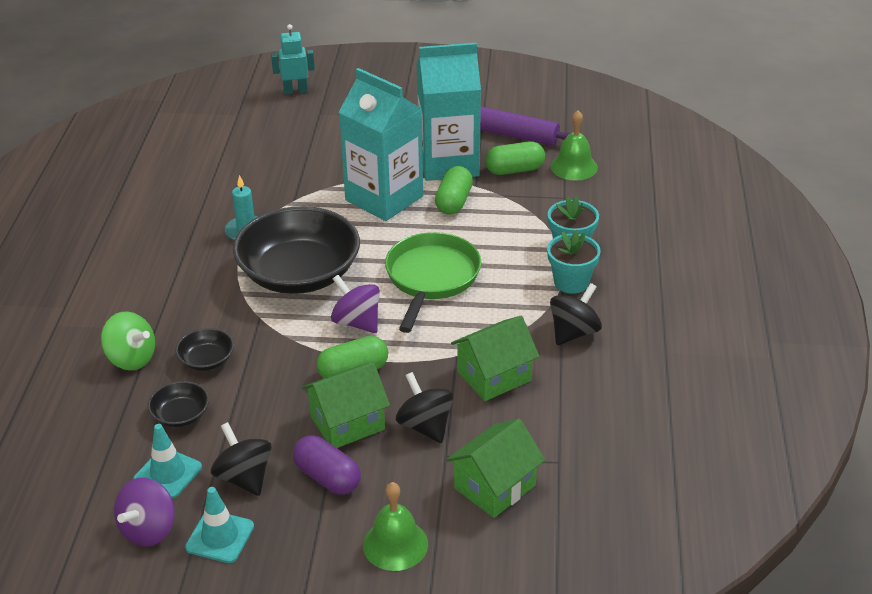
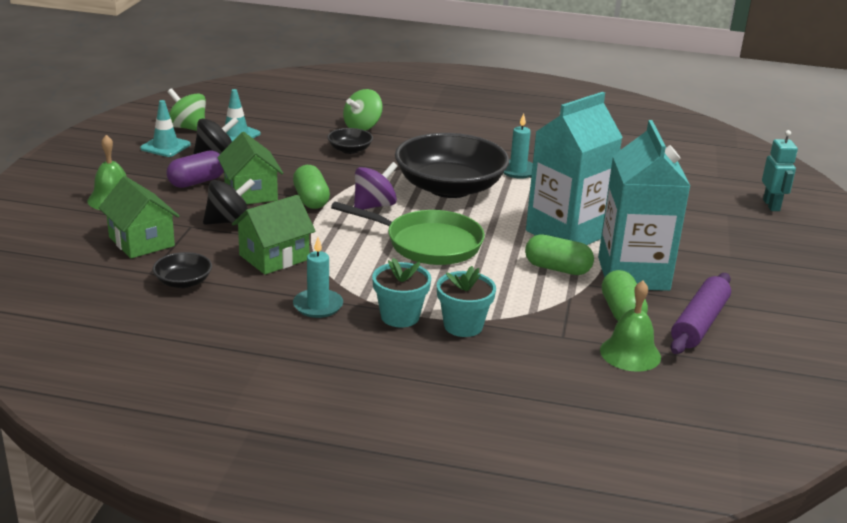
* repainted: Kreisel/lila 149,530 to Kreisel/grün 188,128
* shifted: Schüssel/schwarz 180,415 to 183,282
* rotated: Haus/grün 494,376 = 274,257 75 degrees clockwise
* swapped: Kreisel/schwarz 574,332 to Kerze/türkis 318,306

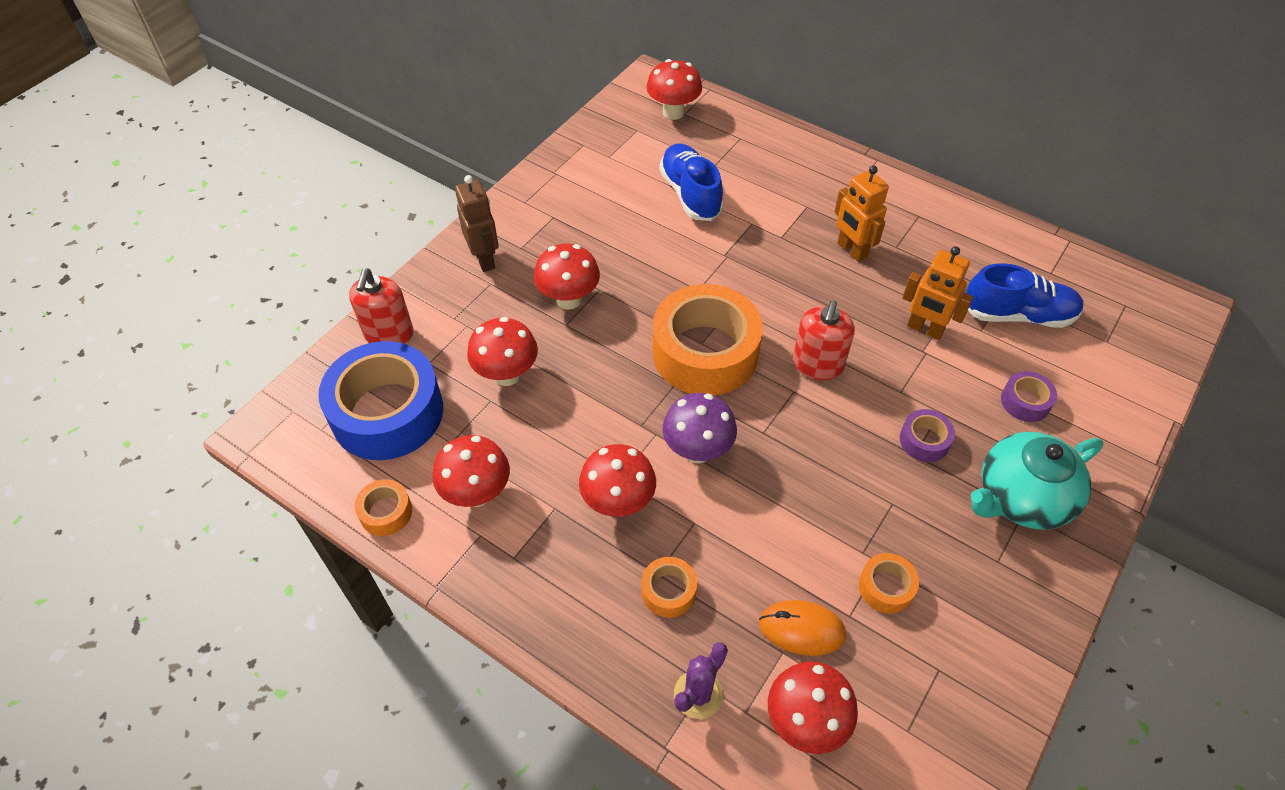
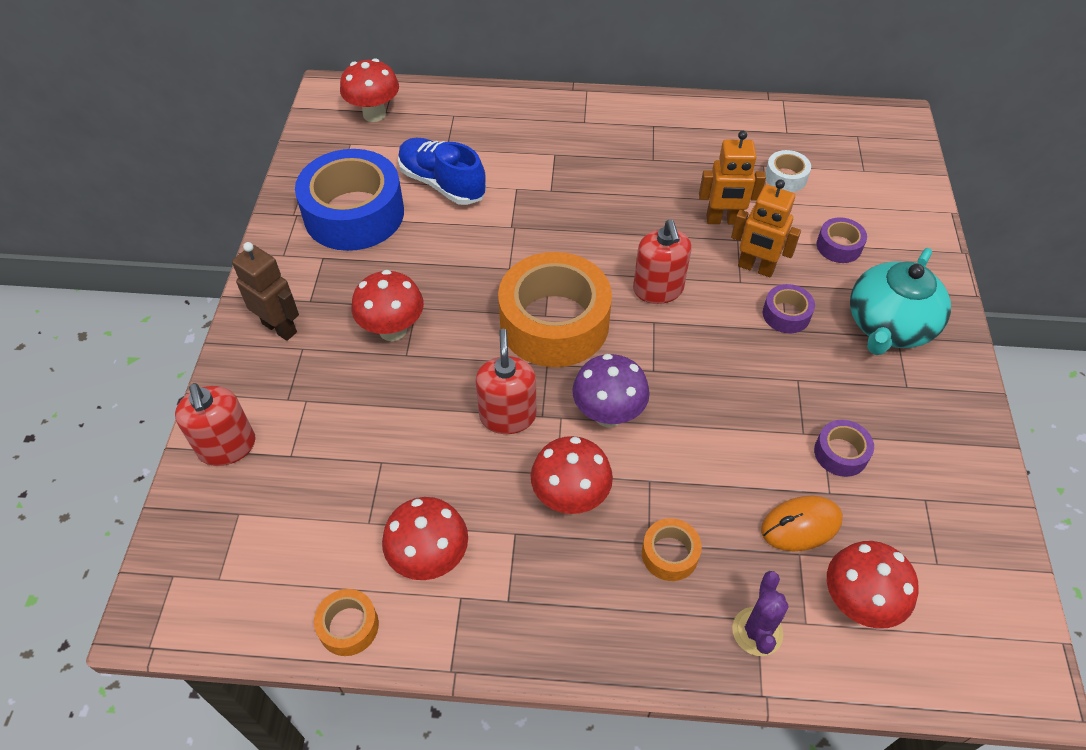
* shifted: Klebeband/blau 387,412 to 354,214
* gone: Pilz/rot 507,374
* shifted: Roboter/orange 851,250 to 755,268
* repainted: Klebeband/orange 886,587 to Klebeband/lila 840,453
* swapped: Schuh/blau 1017,315 to Klebeband/weiß 785,177
* new: Seifenspender/rot 507,416

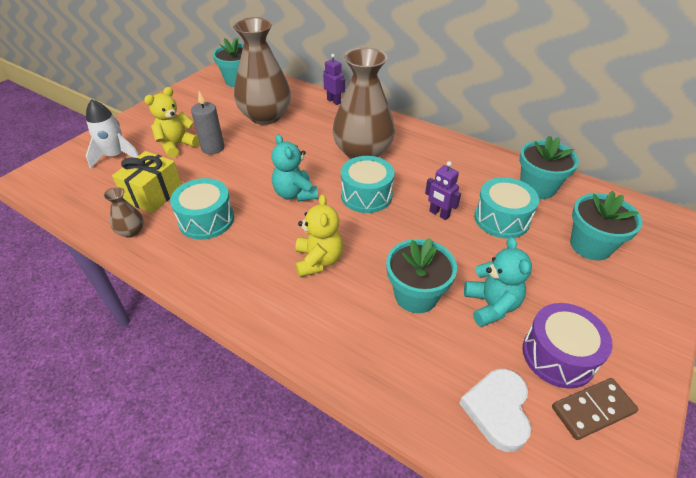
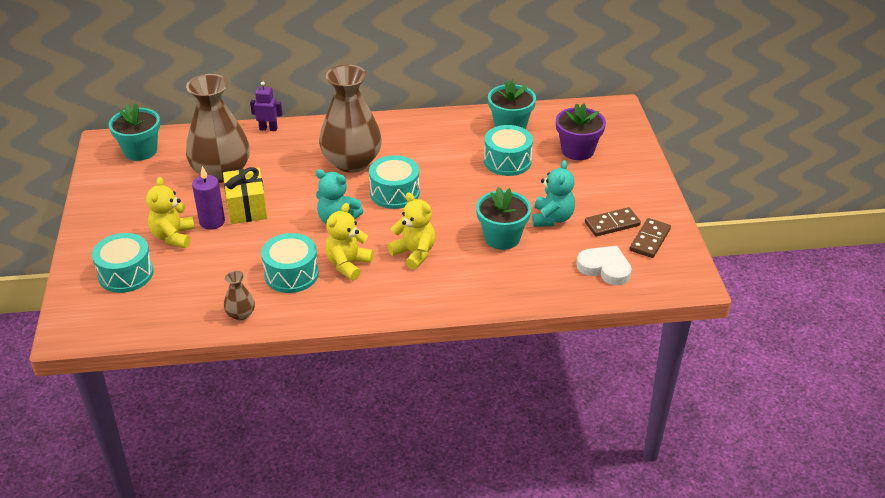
* swapped: Rakete/weiß 116,156 to Trommel/türkis 126,274
* shifted: Geschenk/gelb 153,194 to 247,208
* repainted: Kerze/grau 213,148 to Kerze/lila 212,222
* gone: Roboter/lila 439,214
* rotated: Herz/weiß 497,410 = 605,268 150 degrees clockwise
* rotated: Teddybär/türkis 491,305 = 552,218 60 degrees clockwise
* swapped: Trommel/lila 558,355 to Dominostein/braun 612,224
* repainted: Blumentopf/türkis 590,245 to Blumentopf/lila 577,150
* new: Teddybär/gelb 348,264

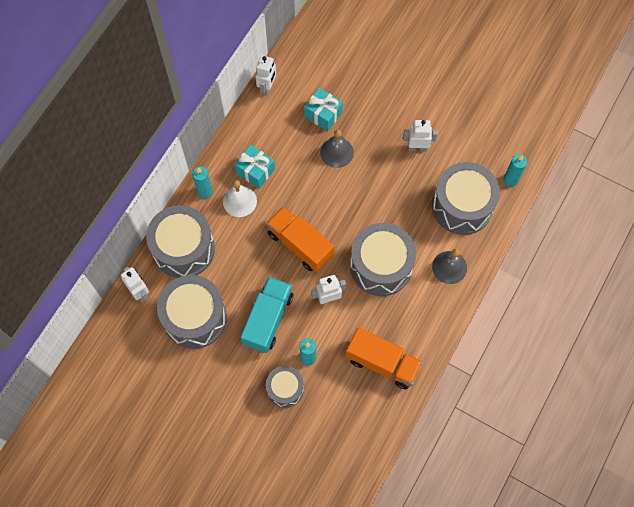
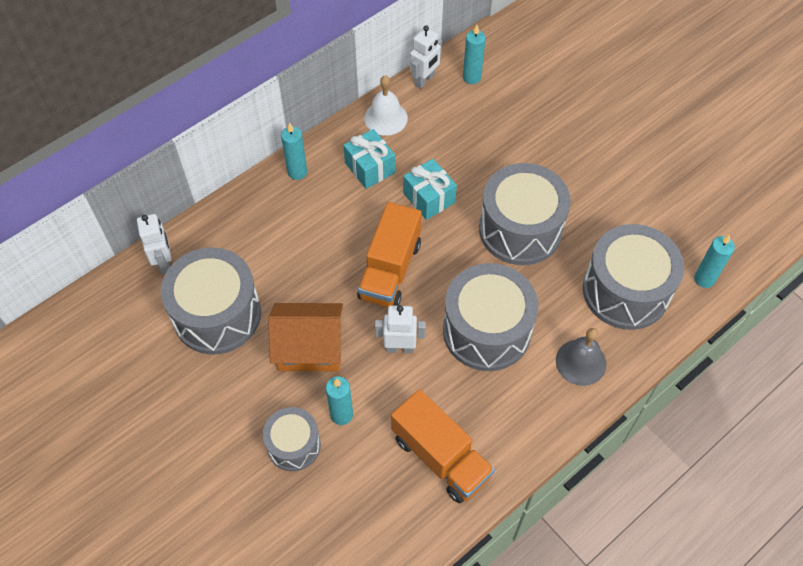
* shifted: Trommel/grau 184,249 to 520,229
* shifted: Glocke/weiß 239,201 to 385,118
* swapped: Lastwagen/türkis 268,319 to Haus/orange 309,348
* rotated: Lastwagen/orange 300,244 = 390,270 135 degrees counterclockwise
* shifted: Geschenk/türkis 323,114 to 429,198
* gone: Glocke/grau 336,152
* gone: Roboter/weiß 417,147
* new: Kerze/türkis 471,77

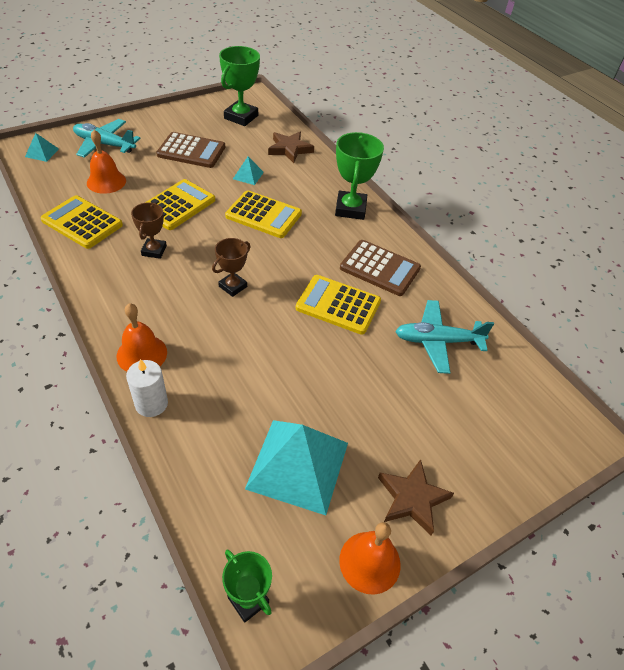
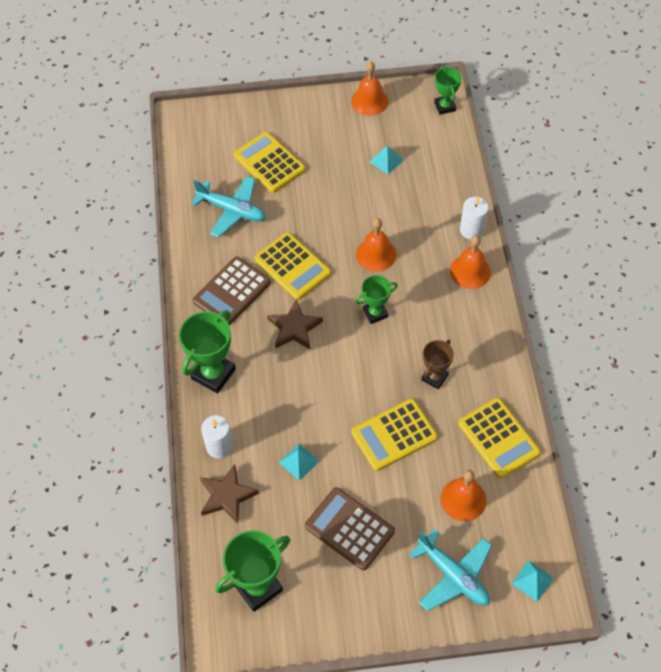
* repainted: Pokal/braun 233,286 to Pokal/grün 375,313
* shifted: Taschenrechner/gelb 263,215 to 269,163
* scaled: Pyramide/türkis 298,465 = 386,160 x0.44
* rotated: Taschenrechner/braun 380,268 = 232,292 105 degrees counterclockwise
* shifted: Stern/braun 412,498 to 294,328
* new: Kerze/weiß 219,446
* new: Glocke/orange 376,254

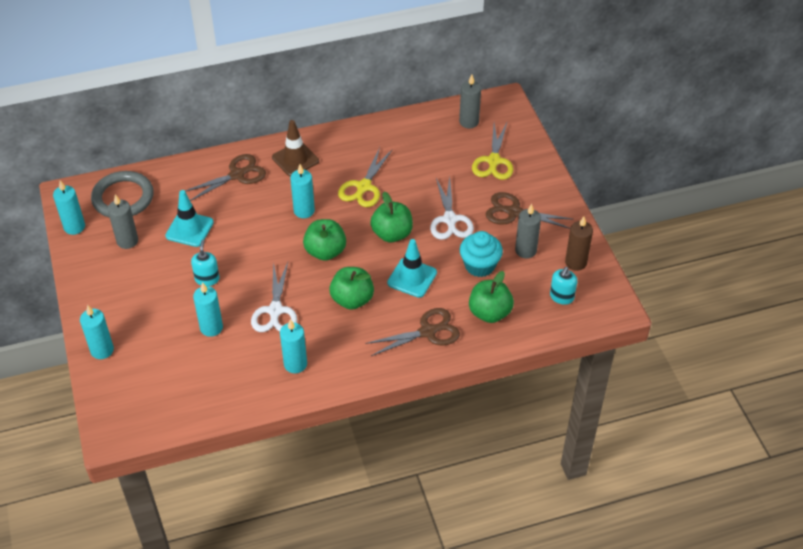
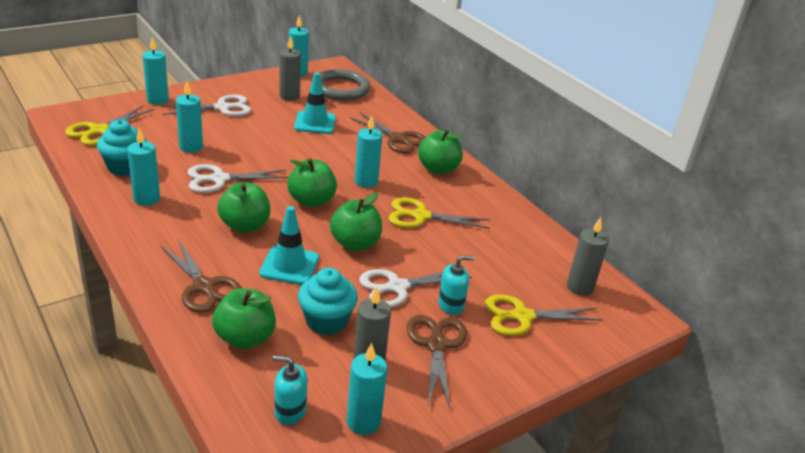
* shifted: Seifenspender/türkis 207,279 to 451,305
* swapped: Leitkegel/braun 295,159 to Apfel/grün 438,169
* repainted: Kerze/braun 575,262 to Kerze/türkis 363,422
* new: Schere/gelb 99,131
* new: Muffin/türkis 125,167
* new: Schere/weiß 223,108

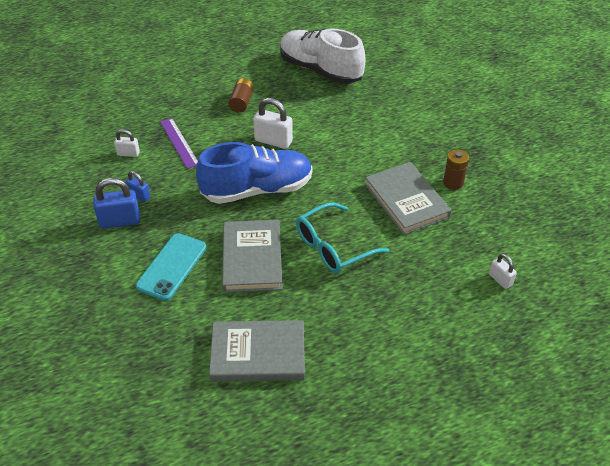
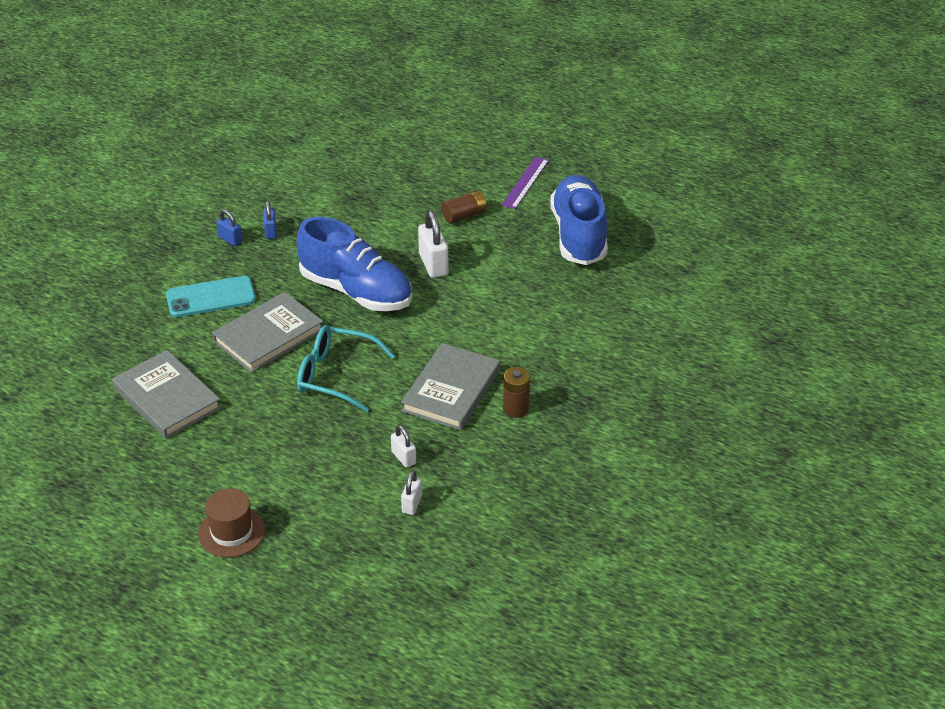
* scaled: Vorhängeschloss/blau 120,221 = 230,239 x0.58
* shifted: Vorhängeschloss/weiß 128,154 to 403,457
* shifted: Lineal/lila 179,142 to 525,182
* repainted: Schuh/weiß 320,70 to Schuh/blau 579,235
* new: Hut/braun 231,532

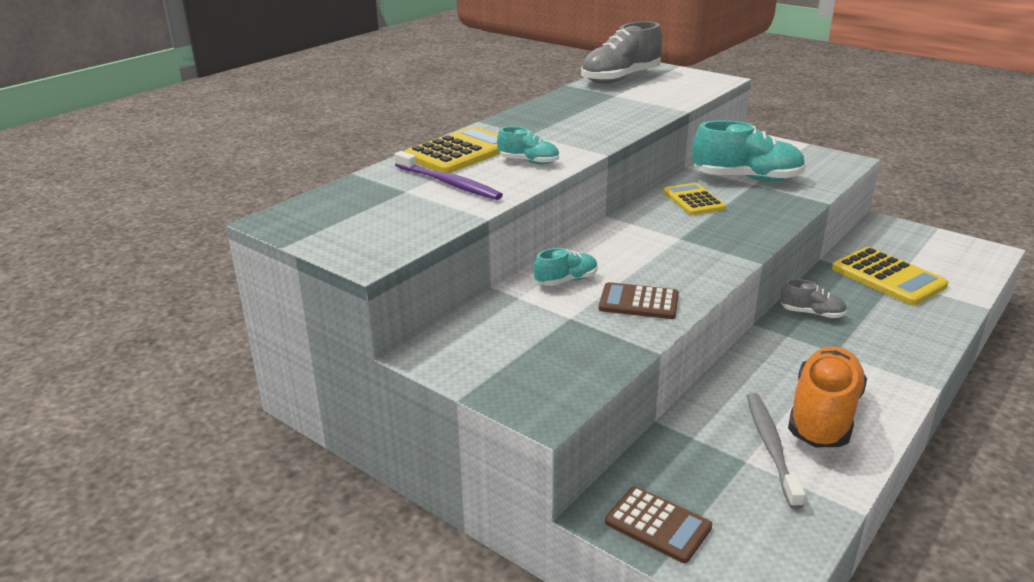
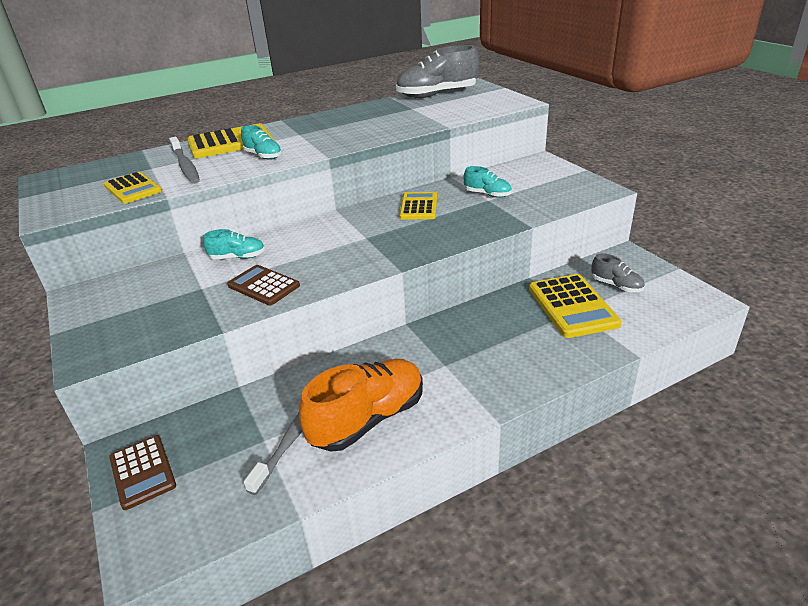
* repainted: Zahnbürste/lila 449,183 to Zahnbürste/grau 185,166
* scaled: Schuh/türkis 746,179 = 487,194 x0.51
* shifted: Schuh/grau 811,313 to 616,286
* new: Taschenrechner/gelb 133,189

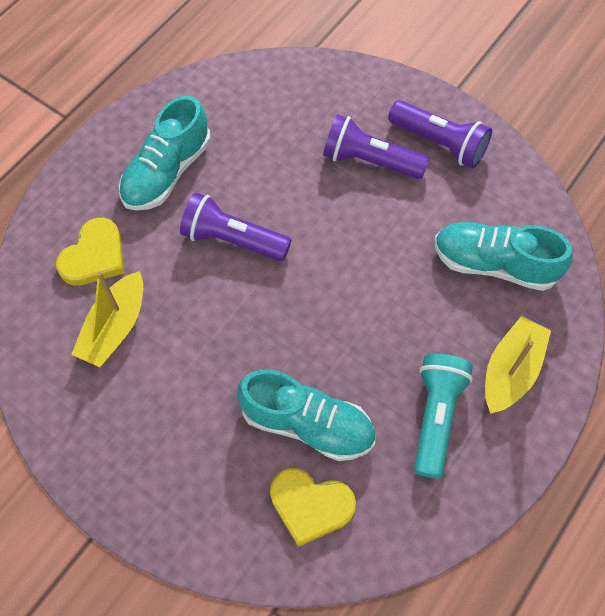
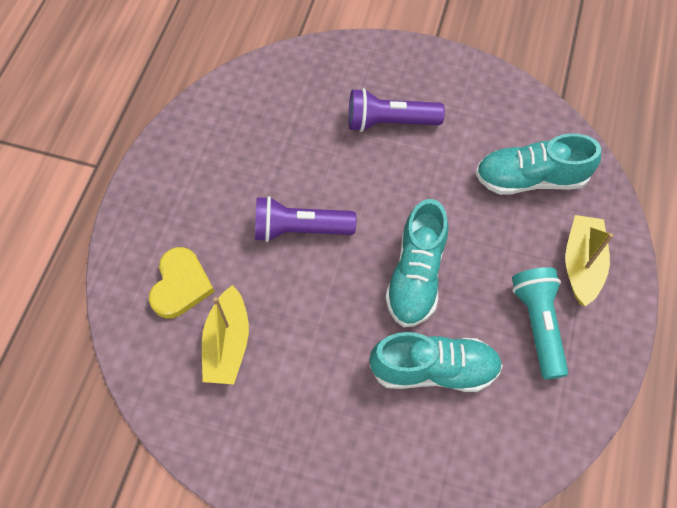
* shifted: Schuh/türkis 167,172 to 416,275
* gone: Herz/gelb 310,506
* gone: Taschenlampe/lila 439,143

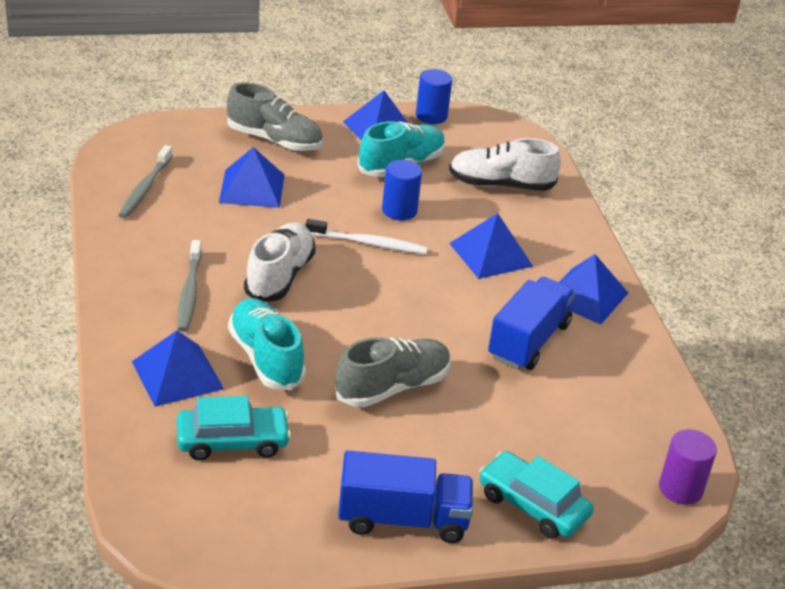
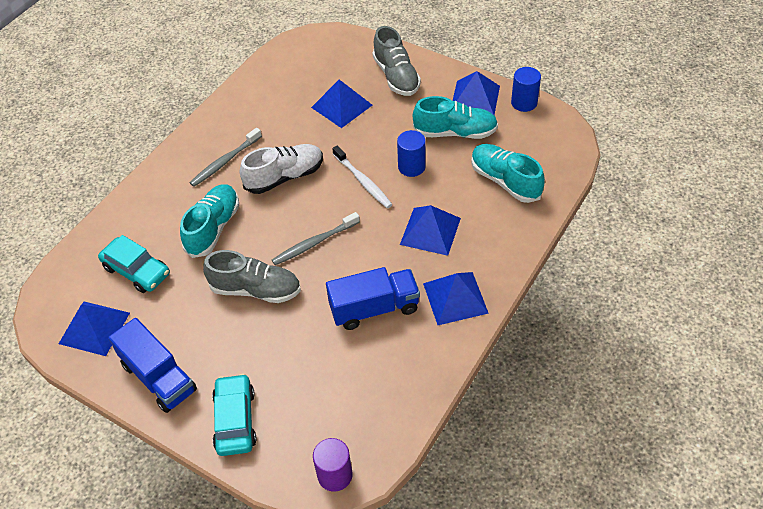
* shifted: Zahnbürste/grau 145,188 to 314,243
* shifted: Pyramide/blau 177,375 to 94,328
* repainted: Schuh/weiß 501,185 to Schuh/türkis 505,181

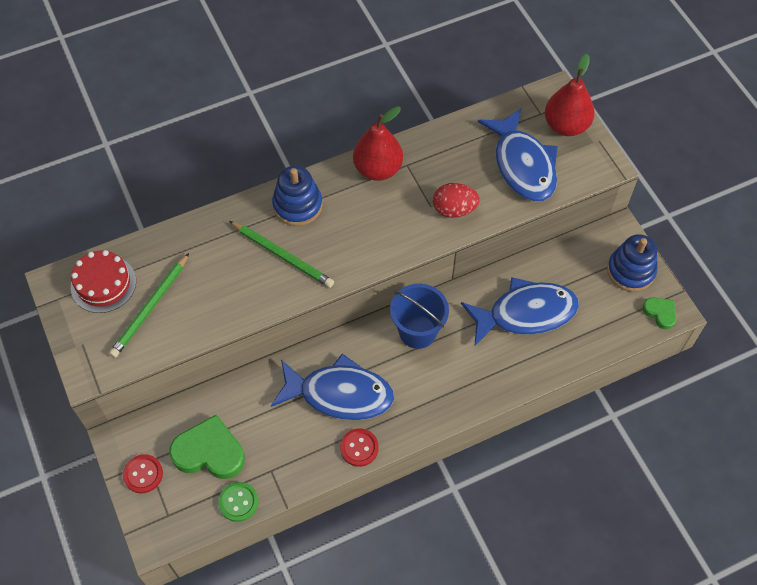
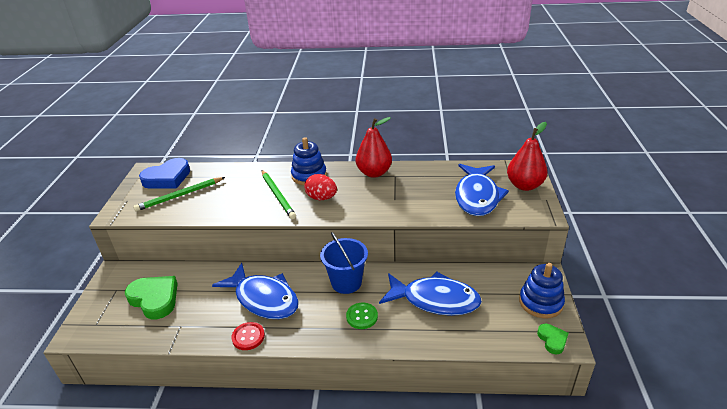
* swapped: Kuchen/rot 103,284 to Herz/blau 167,178
* gone: Knopf/rot 143,474
* shifted: Knopf/grün 238,502 to 362,316
* shifted: Ei/rot 454,210 to 321,198

